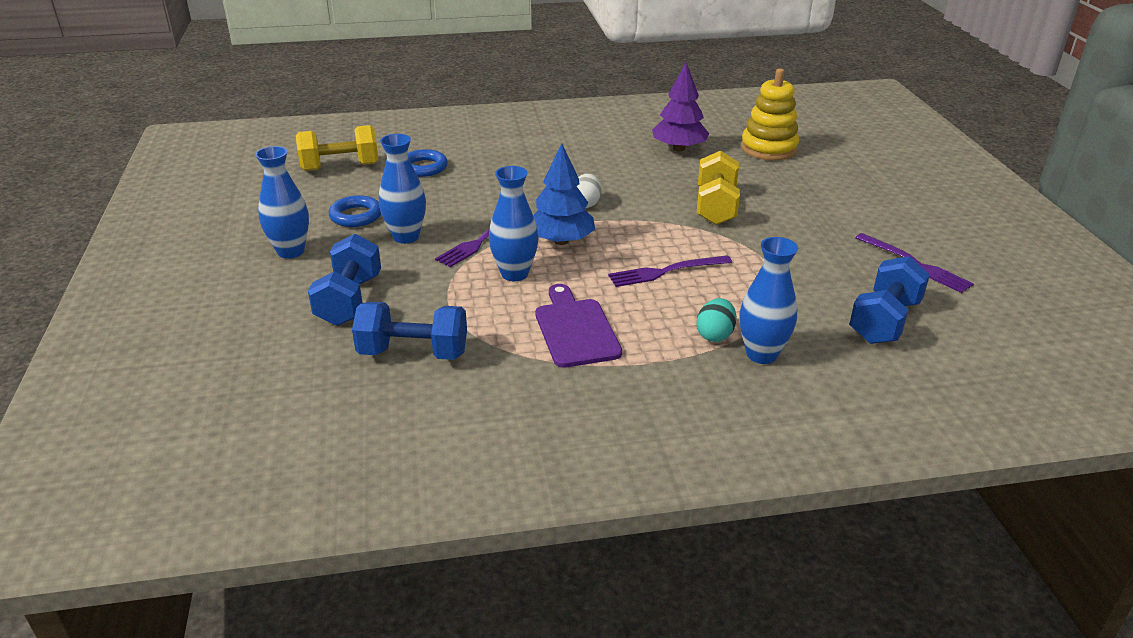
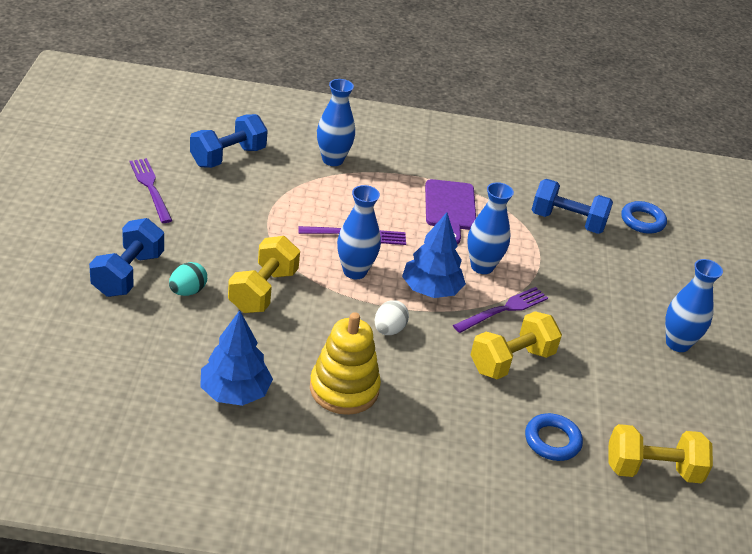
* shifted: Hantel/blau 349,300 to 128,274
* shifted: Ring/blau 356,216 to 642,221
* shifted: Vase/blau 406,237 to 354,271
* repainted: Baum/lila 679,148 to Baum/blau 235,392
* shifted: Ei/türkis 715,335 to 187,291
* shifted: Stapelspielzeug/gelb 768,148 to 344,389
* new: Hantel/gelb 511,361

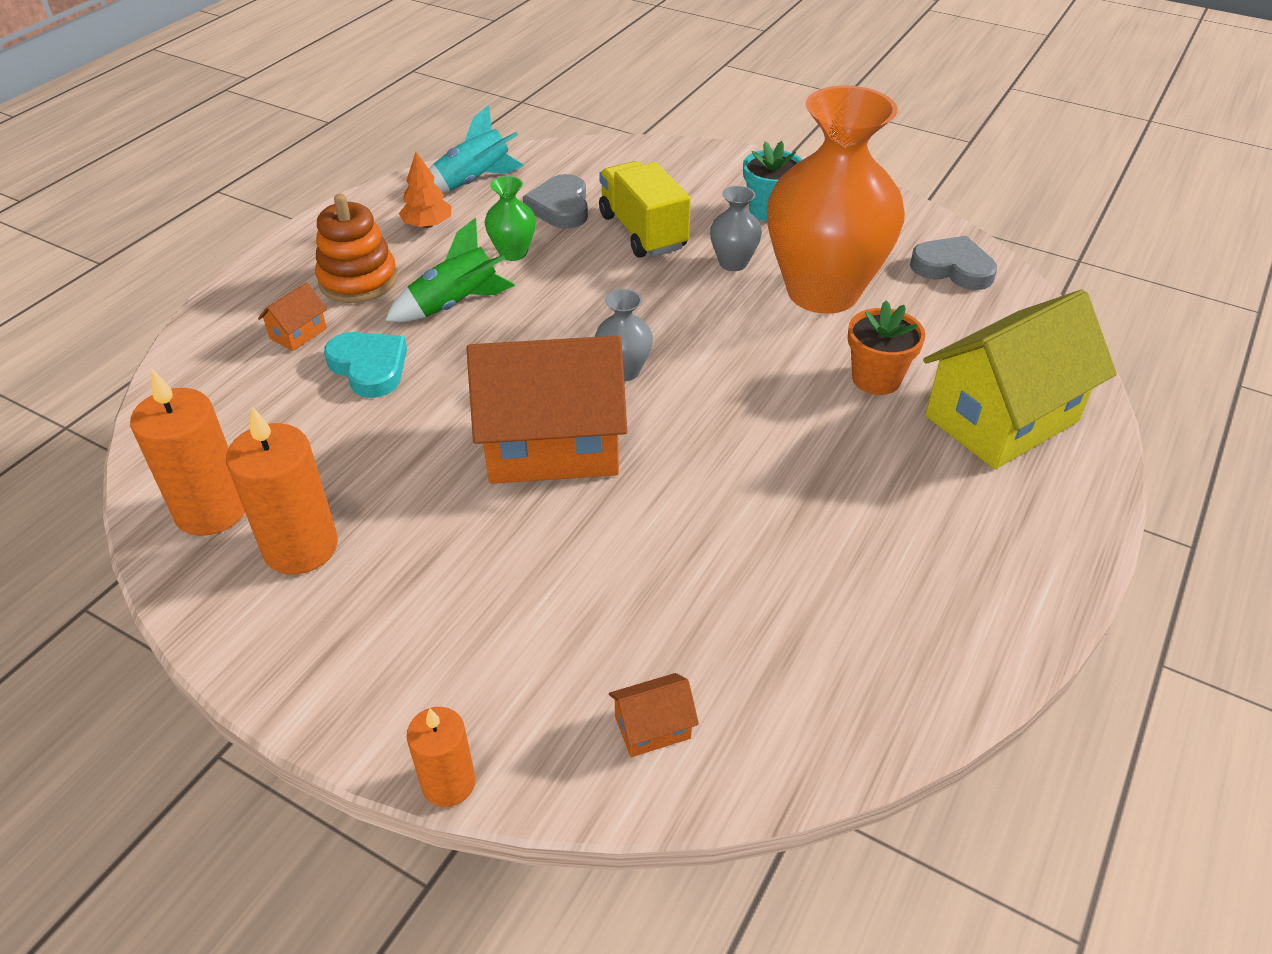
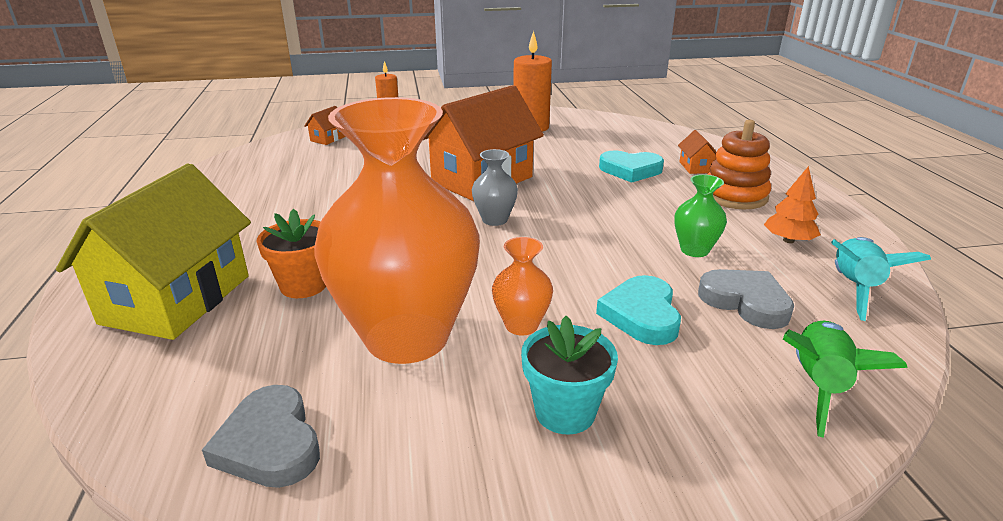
* gone: Kerze/orange 211,510
* shifted: Rakete/grün 455,305 to 818,384
* swapped: Lastwagen/gelb 642,232 to Herz/türkis 641,315
* repainted: Vase/grau 733,263 to Vase/orange 521,325
* rotated: Herz/grau 953,268 = 270,443 75 degrees clockwise

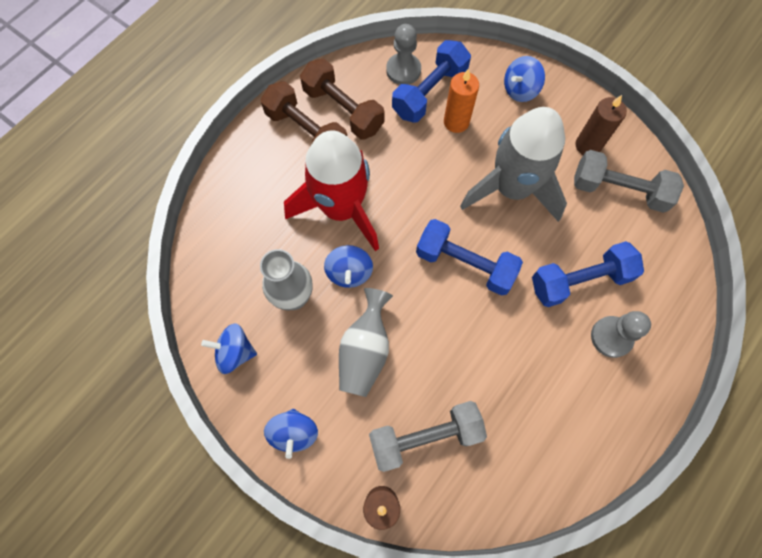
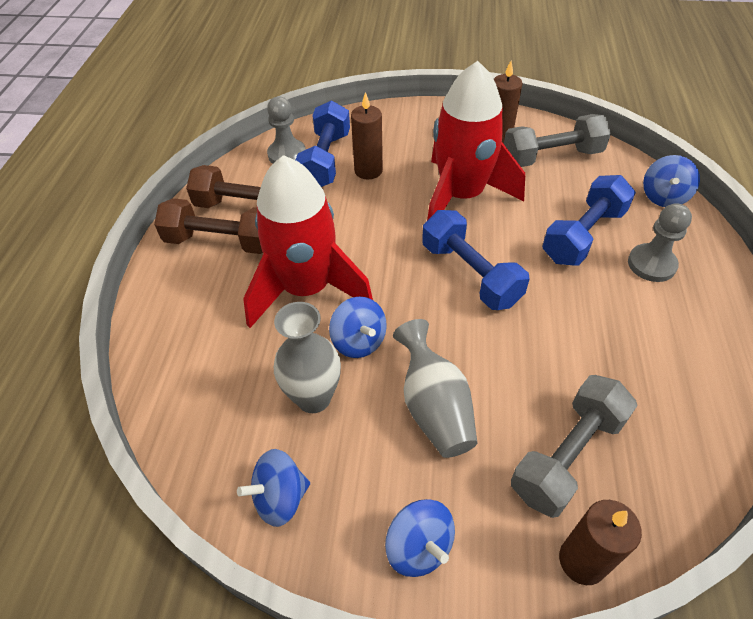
* rotated: Hantel/blau 465,264 = 470,274 60 degrees clockwise
* repainted: Kerze/orange 456,122 to Kerze/braun 368,170
* repainted: Rakete/grau 511,188 to Rakete/rot 461,196
* shifted: Kreisel/blau 520,90 to 663,197

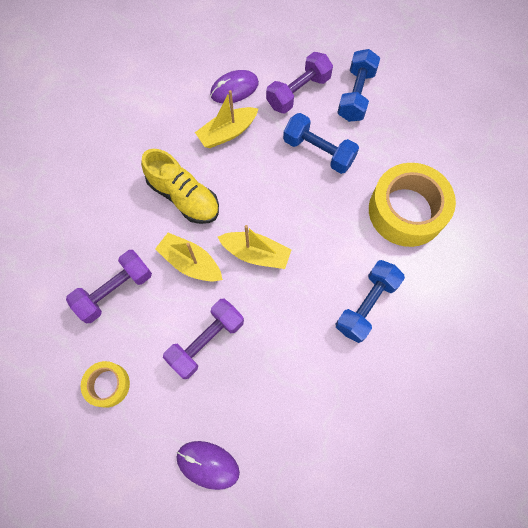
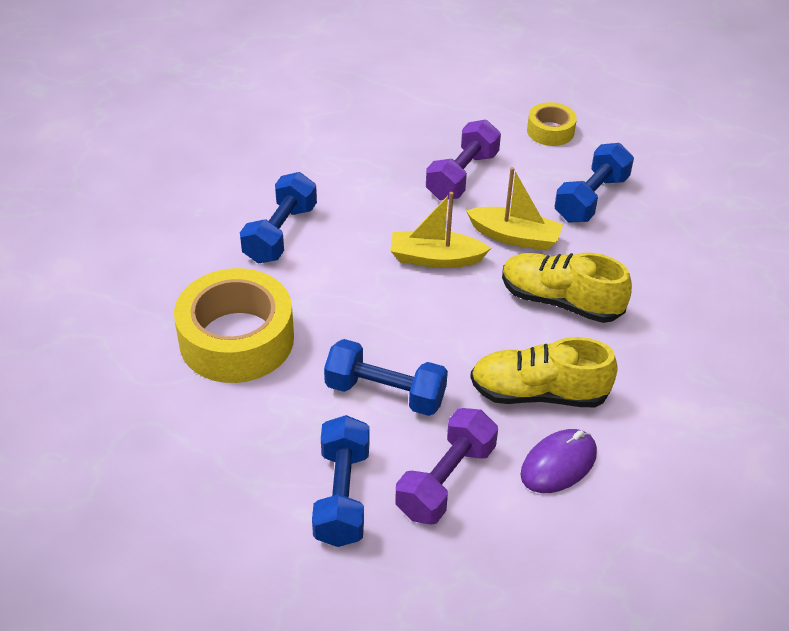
* repainted: Hantel/lila 115,291 to Hantel/blau 591,198
* gone: Computermaus/lila 208,464
* swapped: Boot/gelb 227,133 to Schuh/gelb 538,393

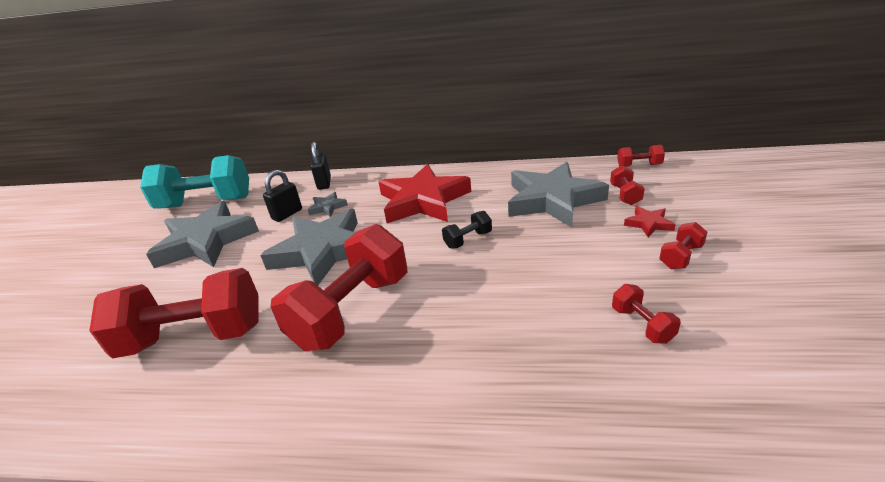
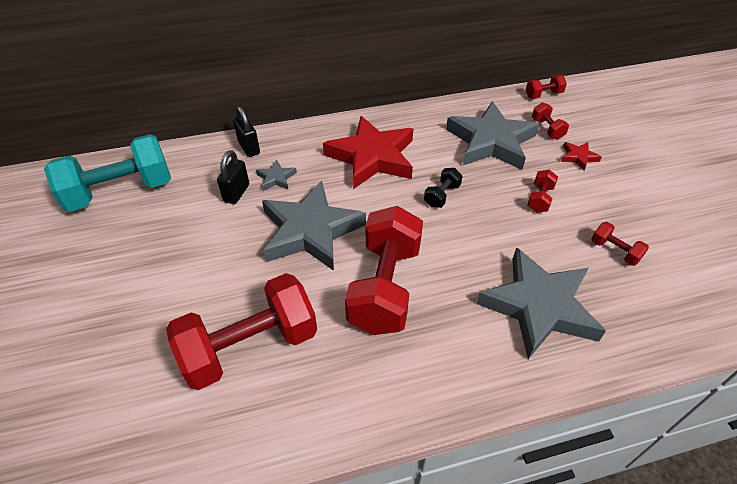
* shifted: Stern/grau 206,241 to 539,306
* shifted: Hantel/rot 680,256 to 539,199

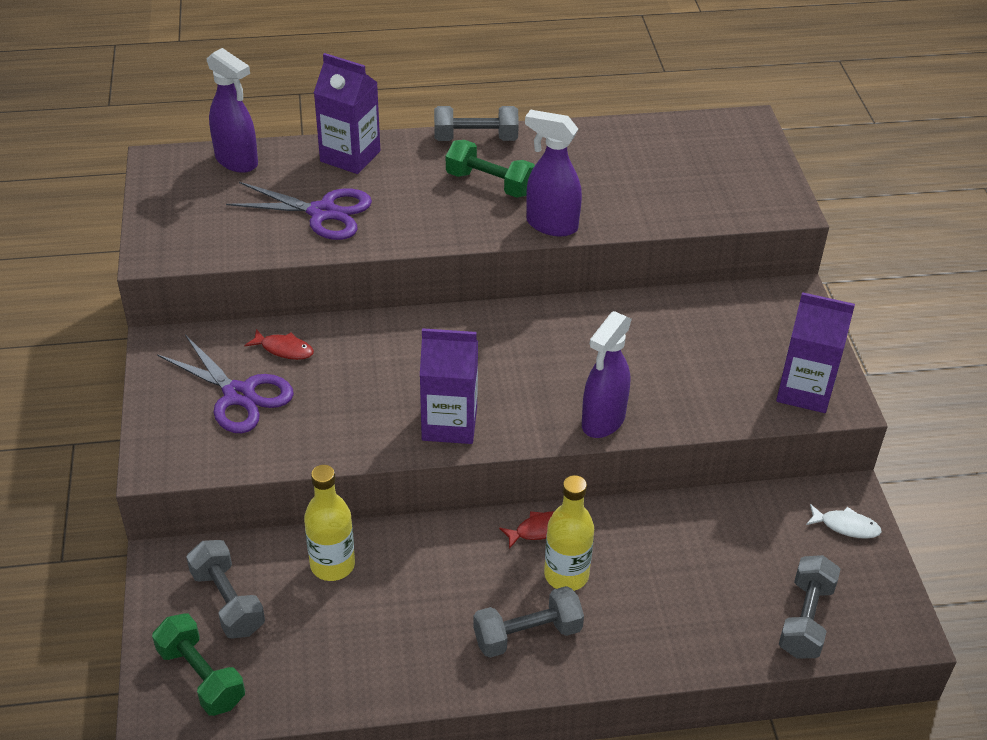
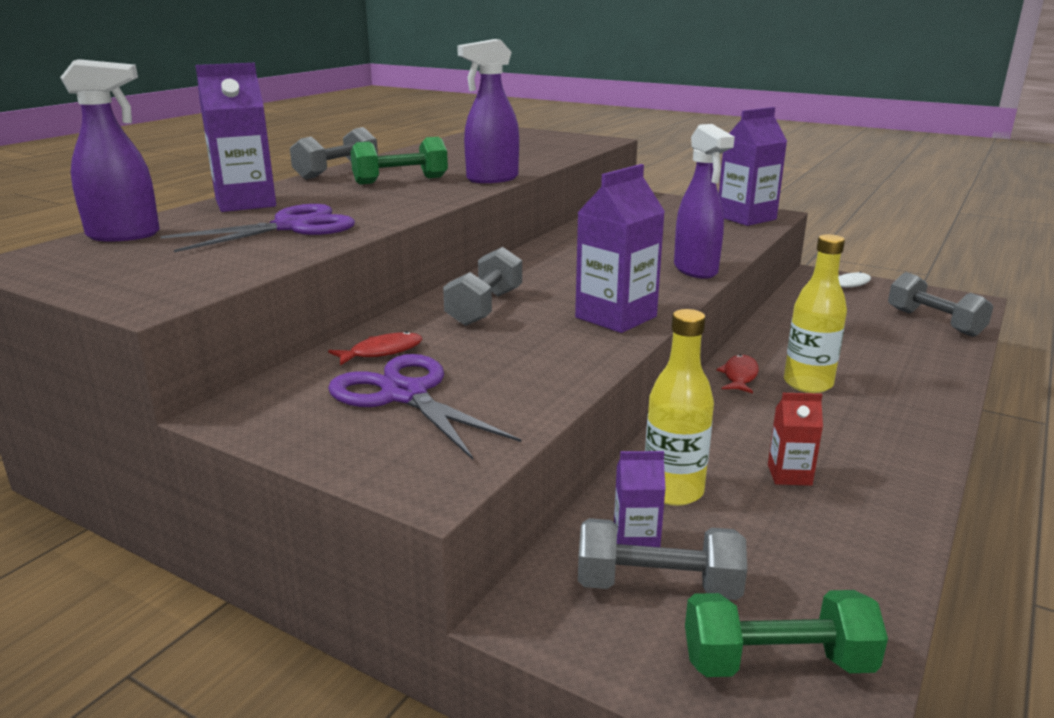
* rotated: Schere/lila 239,395 = 405,395 120 degrees counterclockwise
* shifted: Hantel/grau 527,635 to 485,307
* new: Getränkekarton/lila 636,540
* new: Getränkekarton/rot 789,475

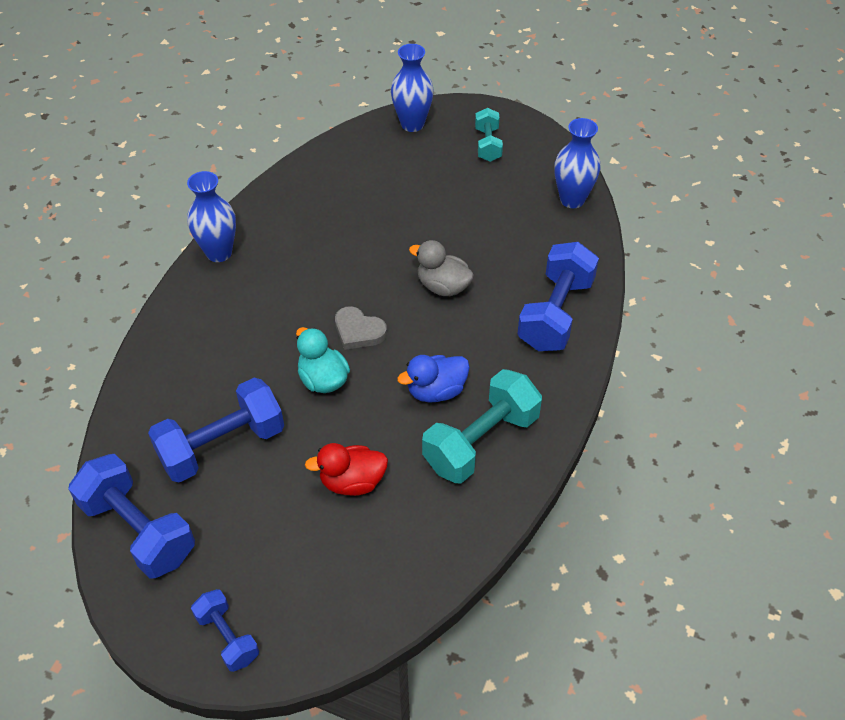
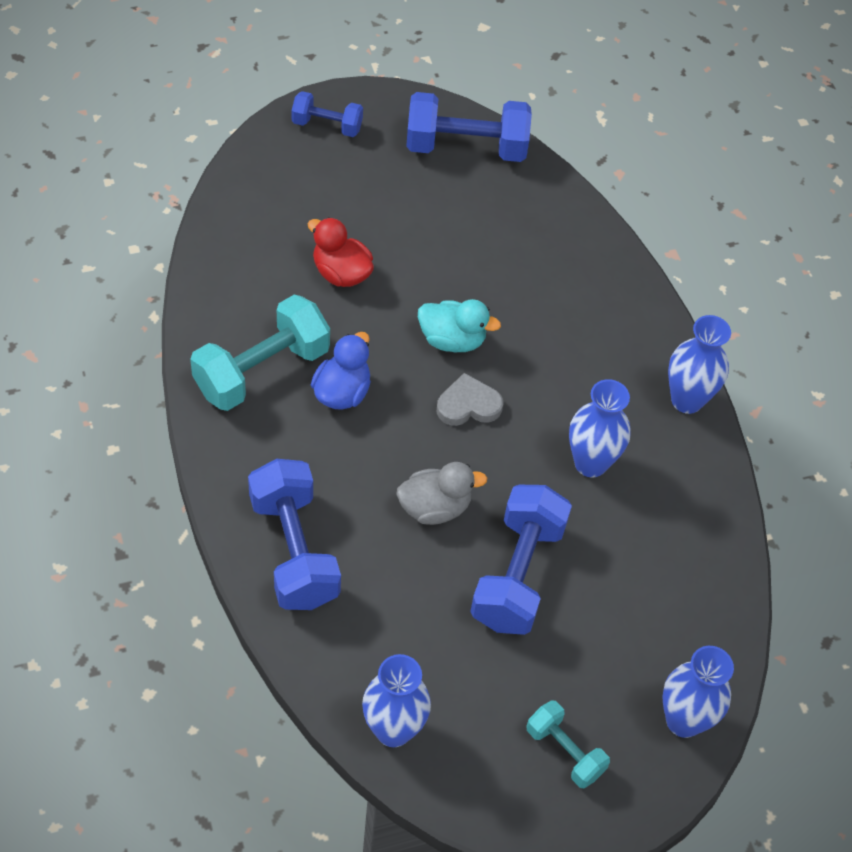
* shifted: Hantel/blau 222,445 to 517,574
* rotated: Ente/rot 352,482 = 341,273 90 degrees counterclockwise
* rotated: Hantel/türkis 481,442 = 262,370 45 degrees clockwise
* new: Vase/blau 590,463

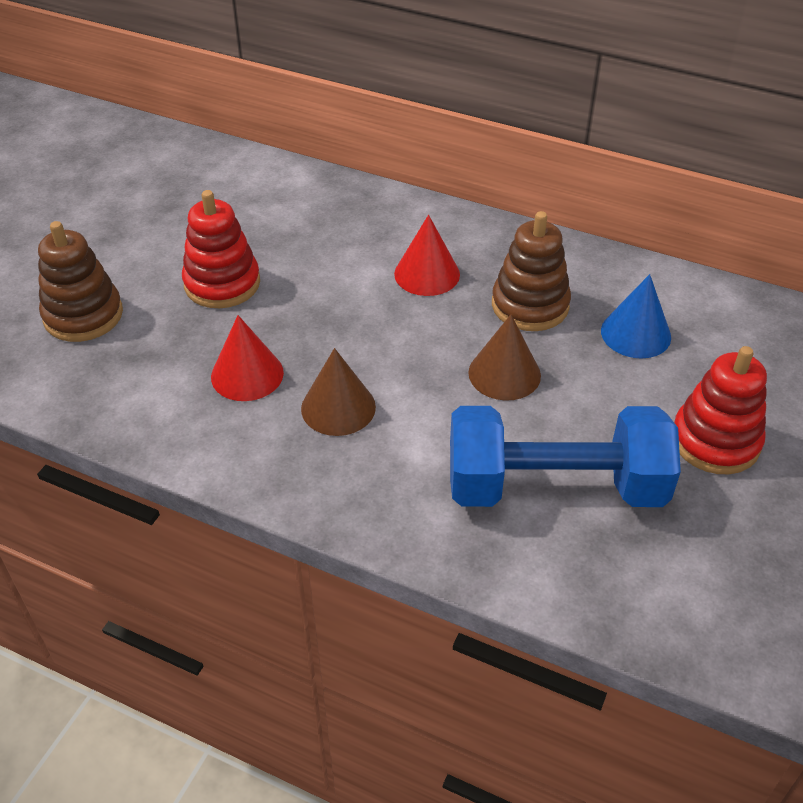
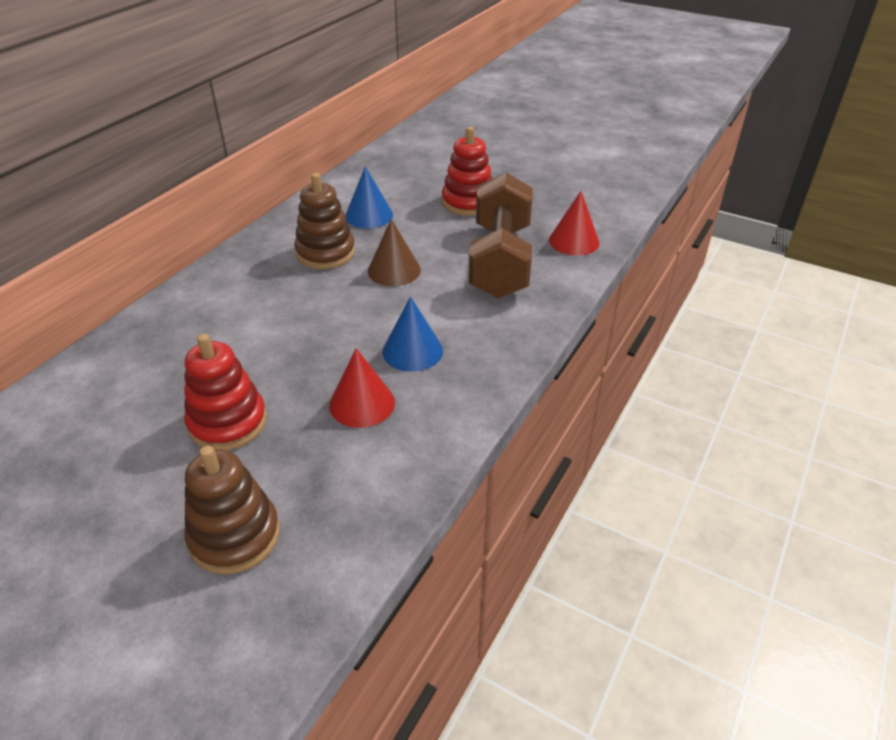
* repainted: Kegel/braun 338,407 to Kegel/blau 412,351
* shifted: Kegel/rot 427,274 to 574,241
* repainted: Hantel/blau 555,487 to Hantel/braun 500,261

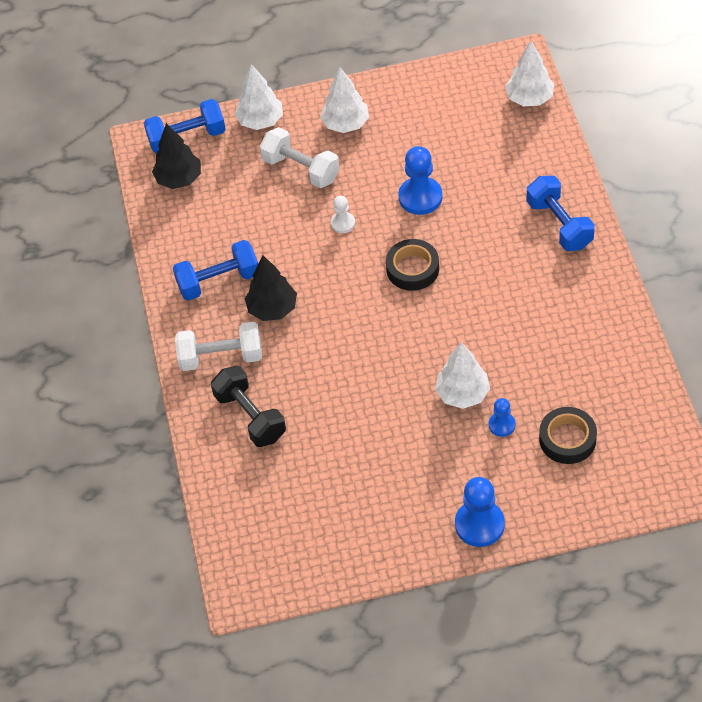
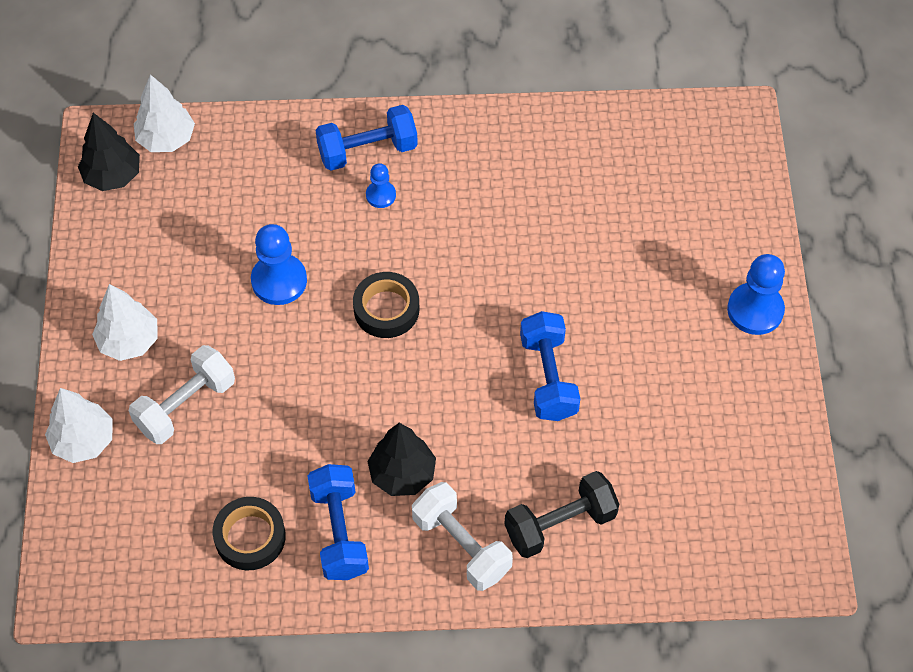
* shifted: Hantel/blau 187,138 to 548,377
* shifted: Baum/schwarz 179,179 to 113,176
* rotated: Hantel/weiß 221,357 = 461,546 45 degrees counterclockwise
* gone: Bauer/weiß 343,223
* gone: Baum/weiß 462,394
* shifted: Bauer/blau 501,425 to 381,195
* shifted: Klebeband/schwarz 567,439 to 250,537

